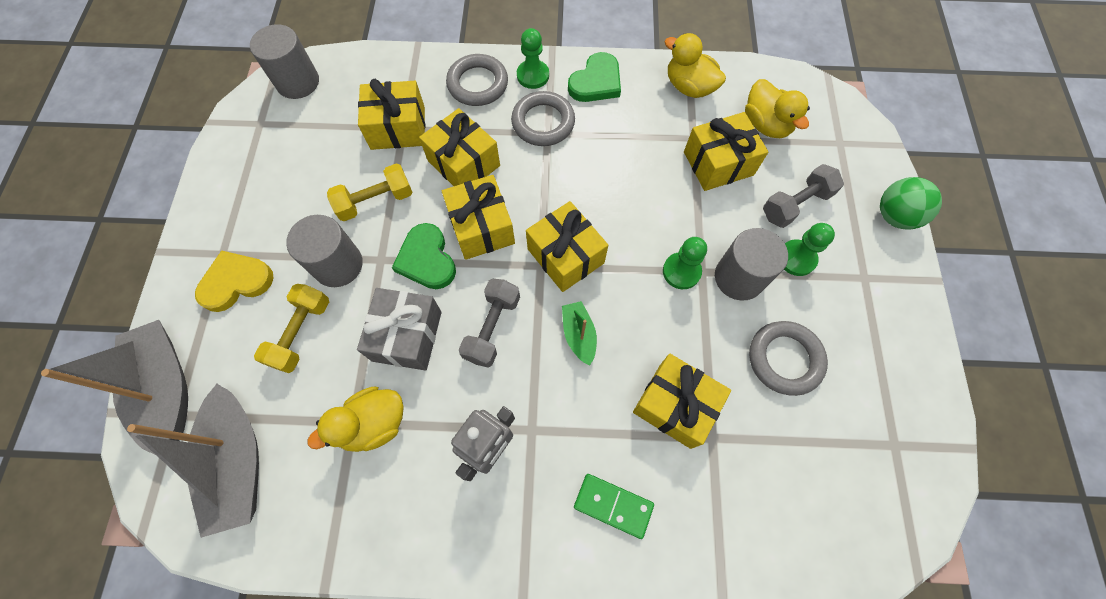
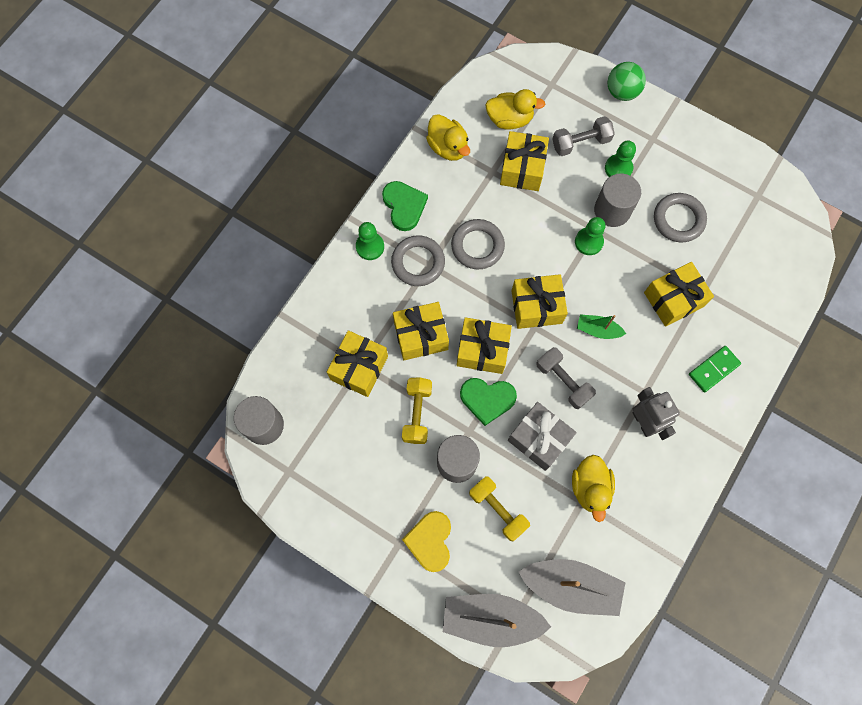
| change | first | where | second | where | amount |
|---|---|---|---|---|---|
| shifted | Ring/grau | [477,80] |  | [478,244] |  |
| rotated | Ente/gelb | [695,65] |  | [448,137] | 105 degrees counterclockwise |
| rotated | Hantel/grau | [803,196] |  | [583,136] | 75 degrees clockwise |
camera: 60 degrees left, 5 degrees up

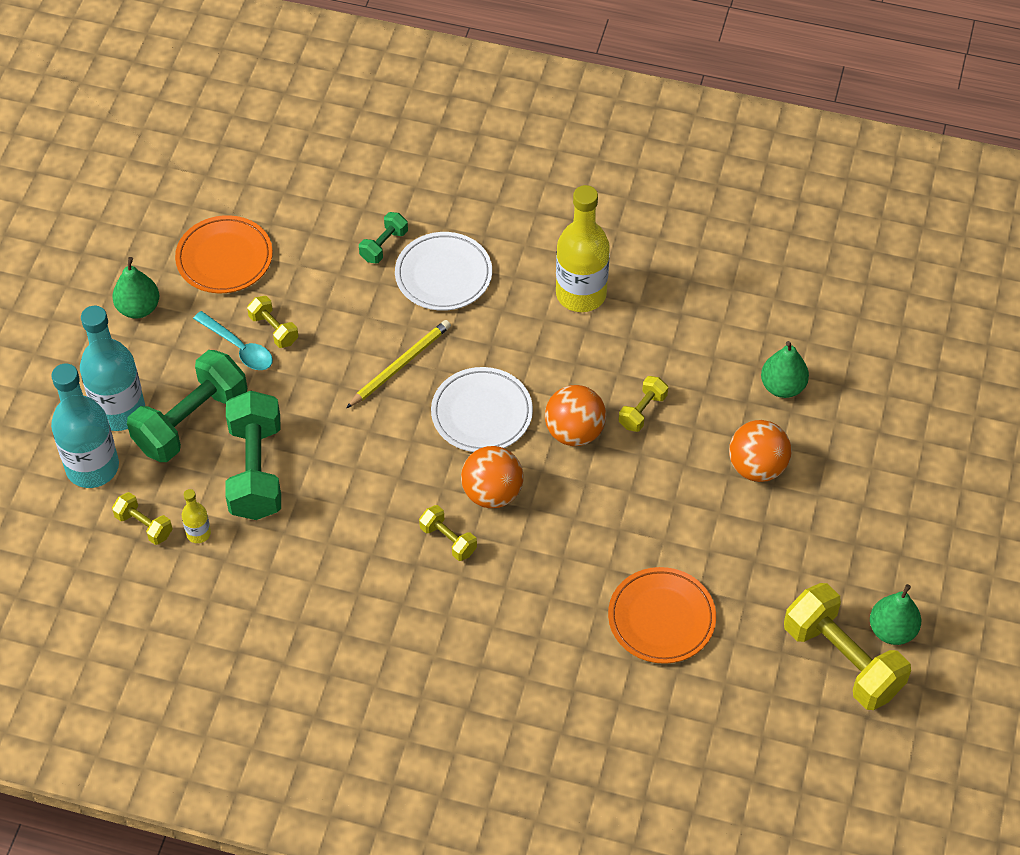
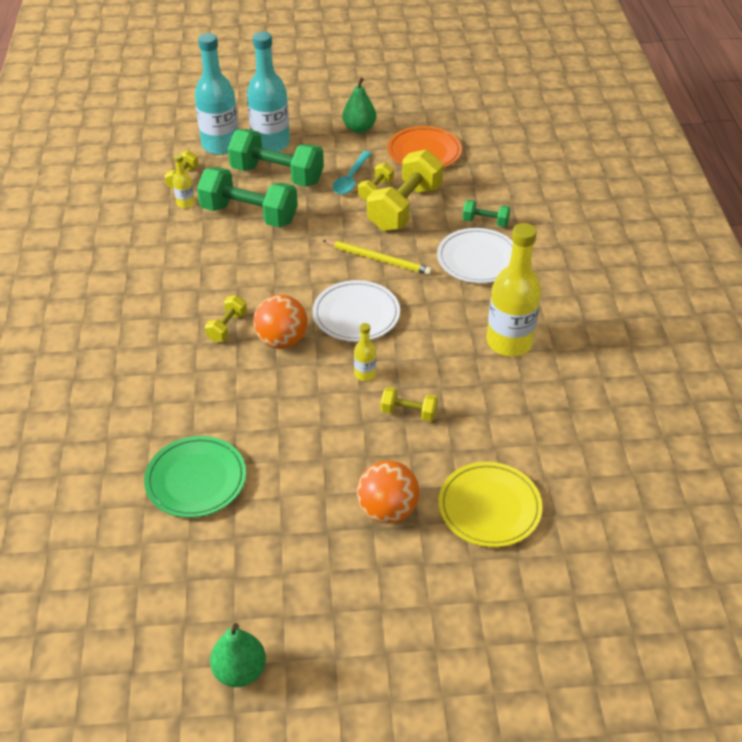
| change | first | where | second | where | amount |
|---|---|---|---|---|---|
| rotated | Hantel/grün | [253,455] |  | [247,197] | 45 degrees clockwise |
| swapped | Ball/orange | [575,415] | Flasche/gelb | [365,352] |  |
| repainted | Teller/orange | [662,615] | Teller/grün | [195,477] |  |
| swapped | Birne/grün | [785,369] | Teller/gelb | [491,504] |  |
| shifted | Hantel/gelb | [847,646] |  | [405,190] |  |
camera: 70 degrees right, 10 degrees down

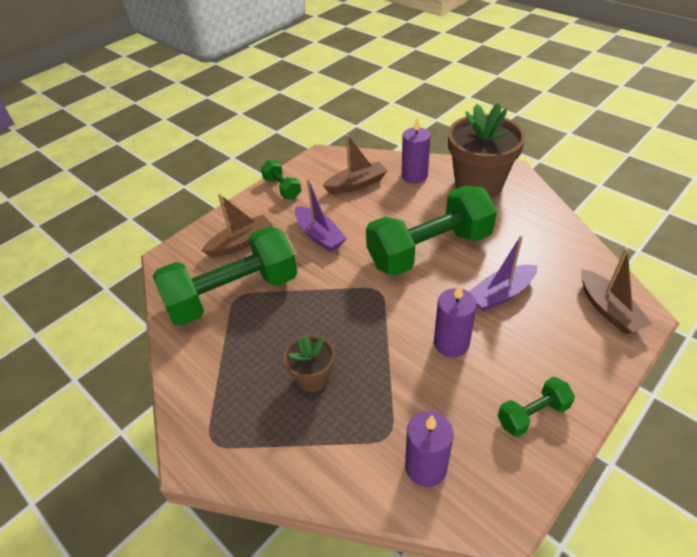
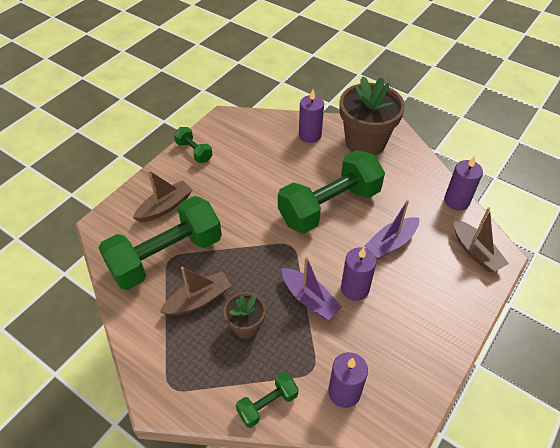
| change | first | where | second | where | amount |
|---|---|---|---|---|---|
| shifted | Boot/lila | [321,215] |  | [312,288] |  |
| shifted | Boot/braun | [355,164] |  | [196,291] |  |
| shifted | Hantel/grün | [536,407] |  | [267,400] |  |
| new |  |  | Kerze/lila | [463,183] |  |
camera: 10 degrees left, 5 degrees up

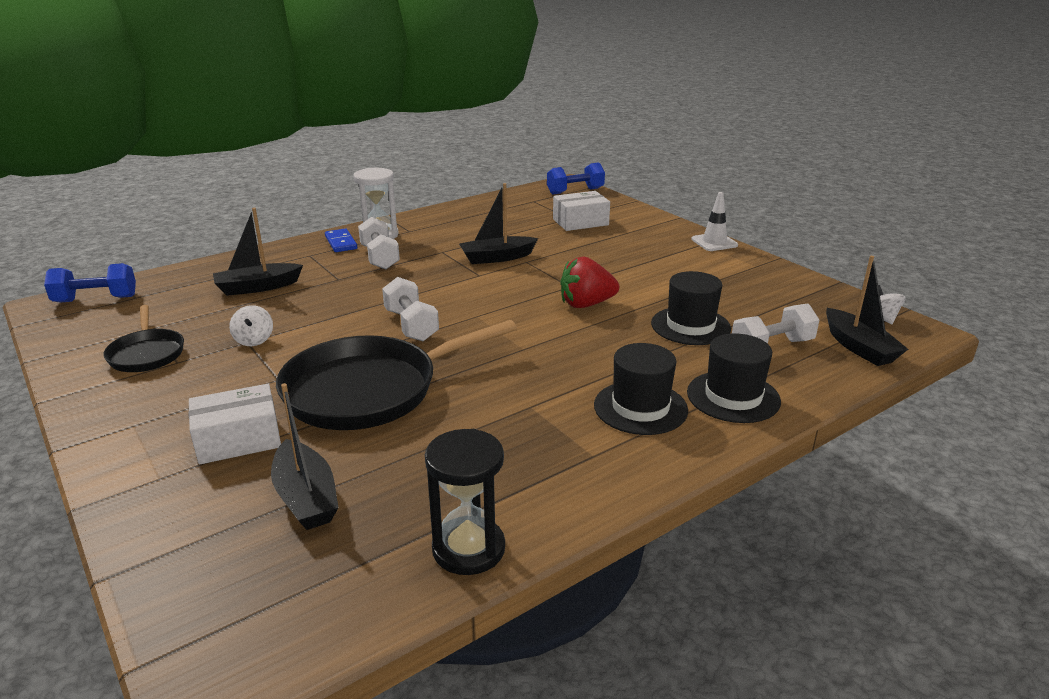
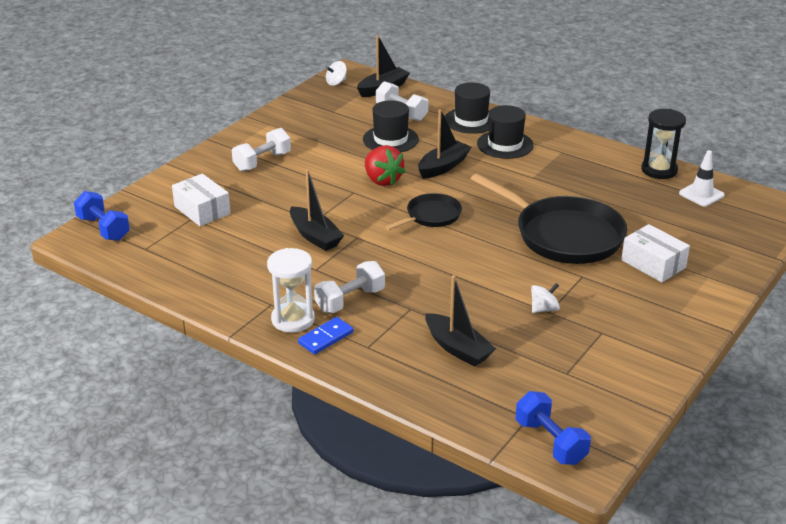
| change | first | where | second | where | amount |
|---|---|---|---|---|---|
| shifted | Pfanne/schwarz | [143,338] |  | [423,211] |  |
| shifted | Boot/schwarz | [305,456] |  | [444,144] |  |
| shifted | Hantel/weiß | [410,309] |  | [261,150] |  |
| shifted | Leitkegel/weiß | [714,221] |  | [702,178] |  |
camera: 110 degrees left, 5 degrees up

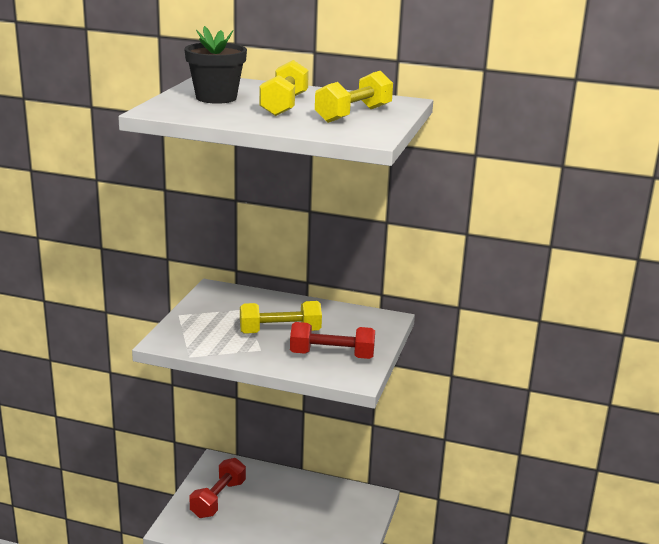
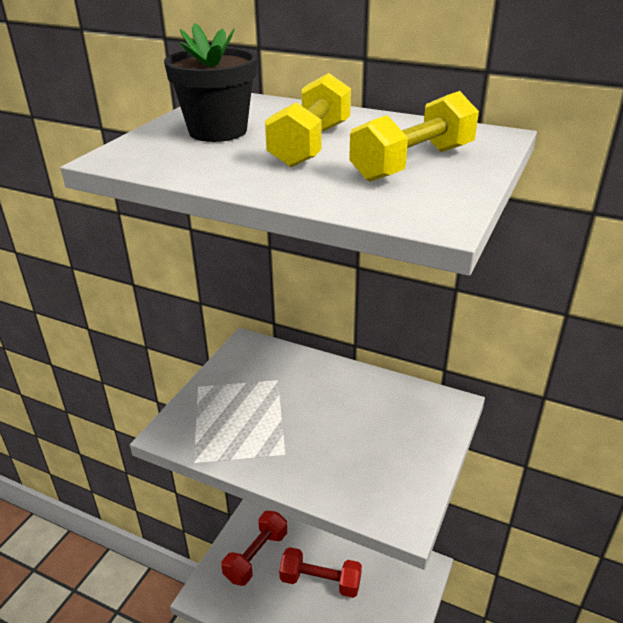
| change | first | where | second | where | amount |
|---|---|---|---|---|---|
| gone | Hantel/gelb | [281,317] |  |  |  |
| shifted | Hantel/rot | [332,340] |  | [320,572] |  |
camera: 10 degrees right, 10 degrees up

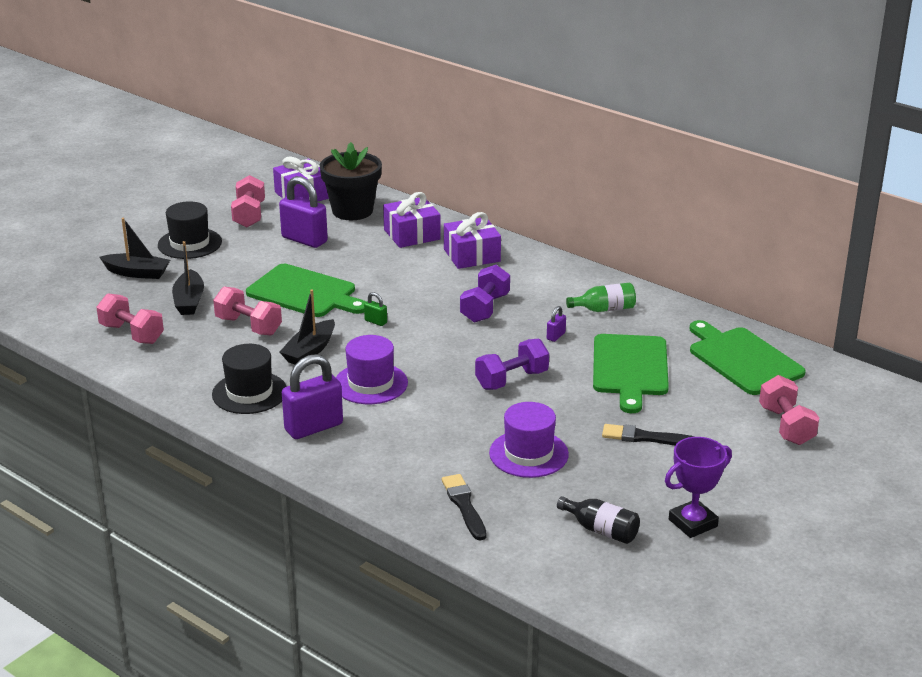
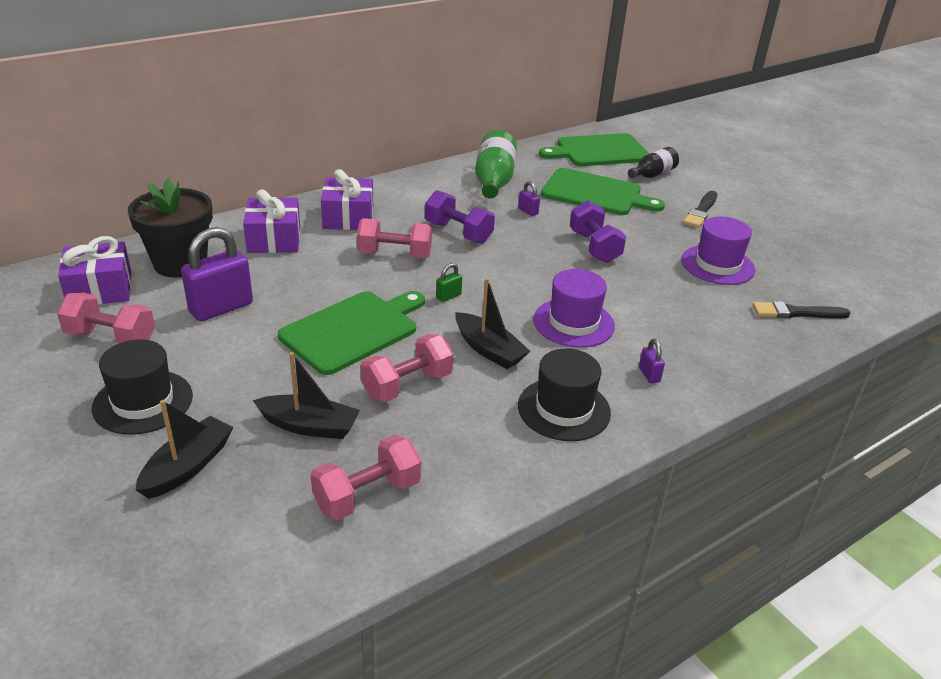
| change | first | where | second | where | amount |
|---|---|---|---|---|---|
| scaled | Vorhängeschloss/lila | [312,396] |  | [652,361] | x0.44 |
| shifted | Flasche/schwarz | [598,520] |  | [653,162] |  |
| scaled | Flasche/grün | [601,297] |  | [496,164] | x1.57 |
| gone | Pokal/lila | [698,487] |  |  |  |
| shifted | Hantel/rosa | [789,410] |  | [394,238] |  |
camera: 75 degrees left, 5 degrees up

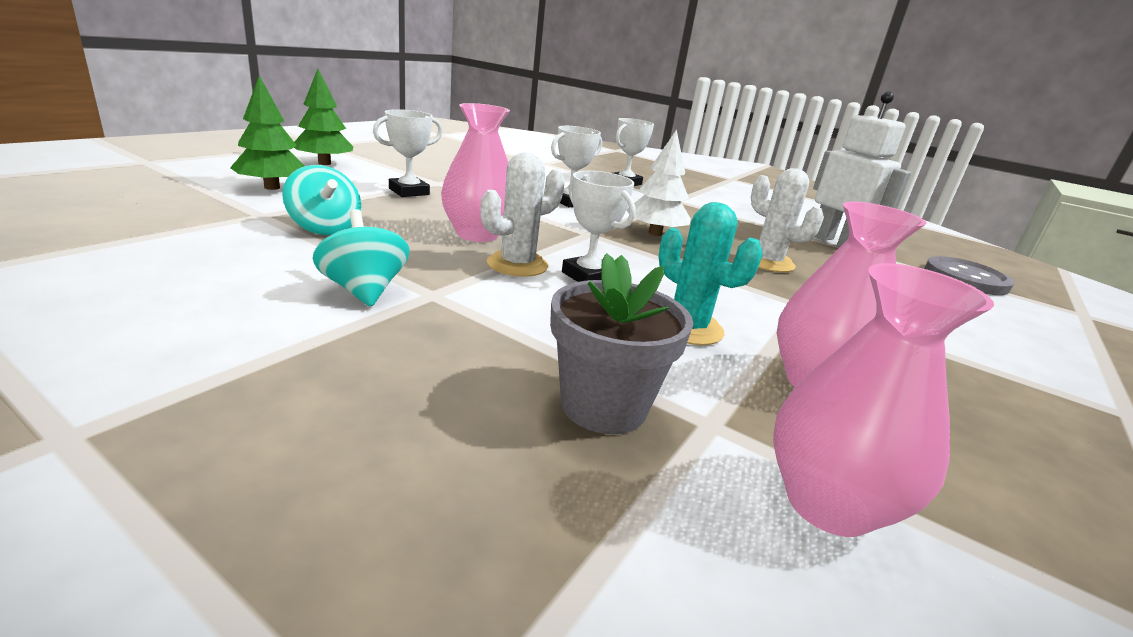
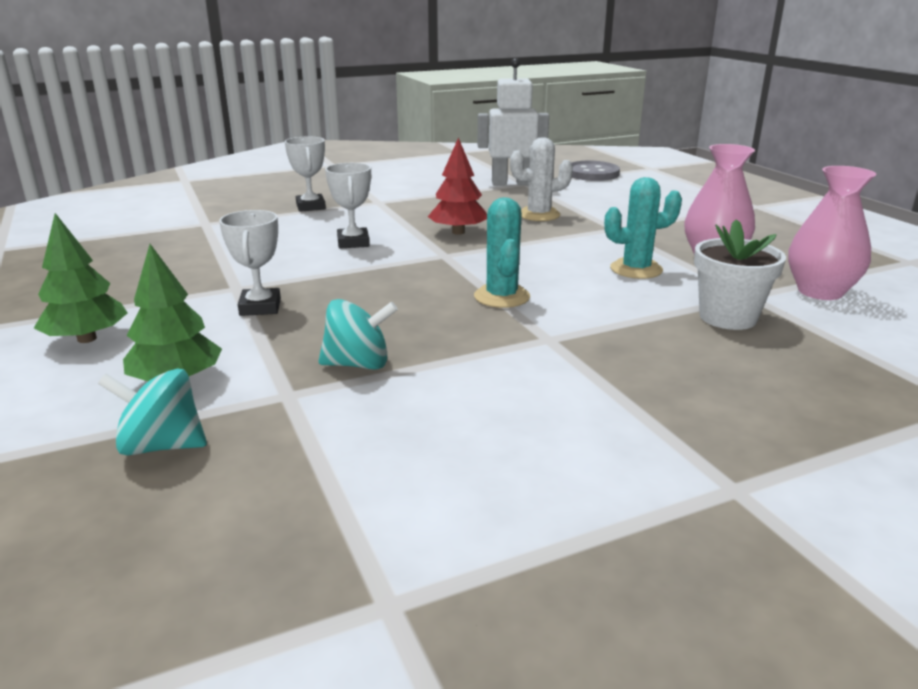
| change | first | where | second | where | amount |
|---|---|---|---|---|---|
| shifted | Kreisel/türkis | [361,258] |  | [152,412] |  |
| gone | Vase/rosa | [475,172] |  |  |  |
| repainted | Kaktus/weiß | [523,214] | Kaktus/türkis | [502,252] |  |
| repainted | Blumentopf/grau | [621,343] | Blumentopf/weiß | [740,274] |  |
| gone | Pokal/weiß | [599,226] |  |  |  |
| repainted | Baum/weiß | [659,182] | Baum/rot | [457,186] |  |
camera: 55 degrees left, 0 degrees up

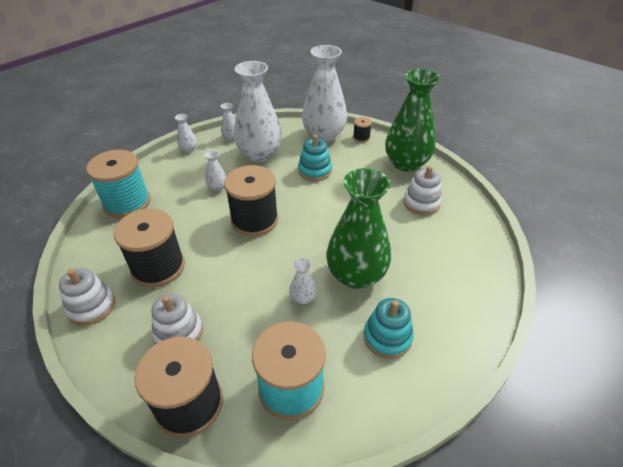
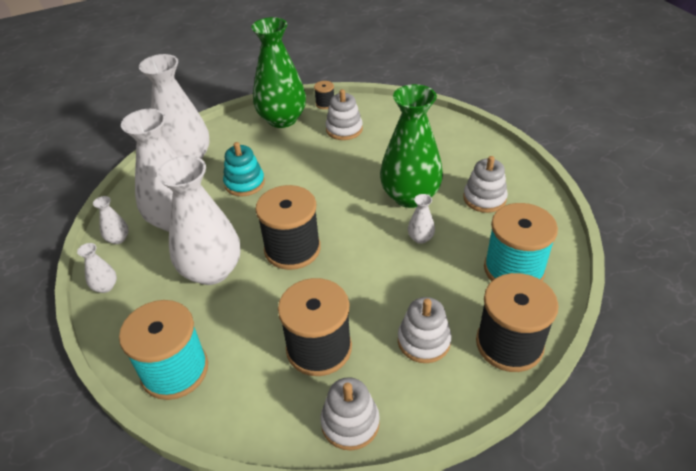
| change | first | where | second | where | amount |
|---|---|---|---|---|---|
| scaled | Vase/weiß | [215,170] |  | [199,220] | x2.41 |
| shifted | Garnrolle/schwarz | [362,129] |  | [324,95] |  |
| repainted | Stapelspielzeug/türkis | [388,328] | Stapelspielzeug/weiß | [485,184] |  |
camera: 65 degrees left, 0 degrees up

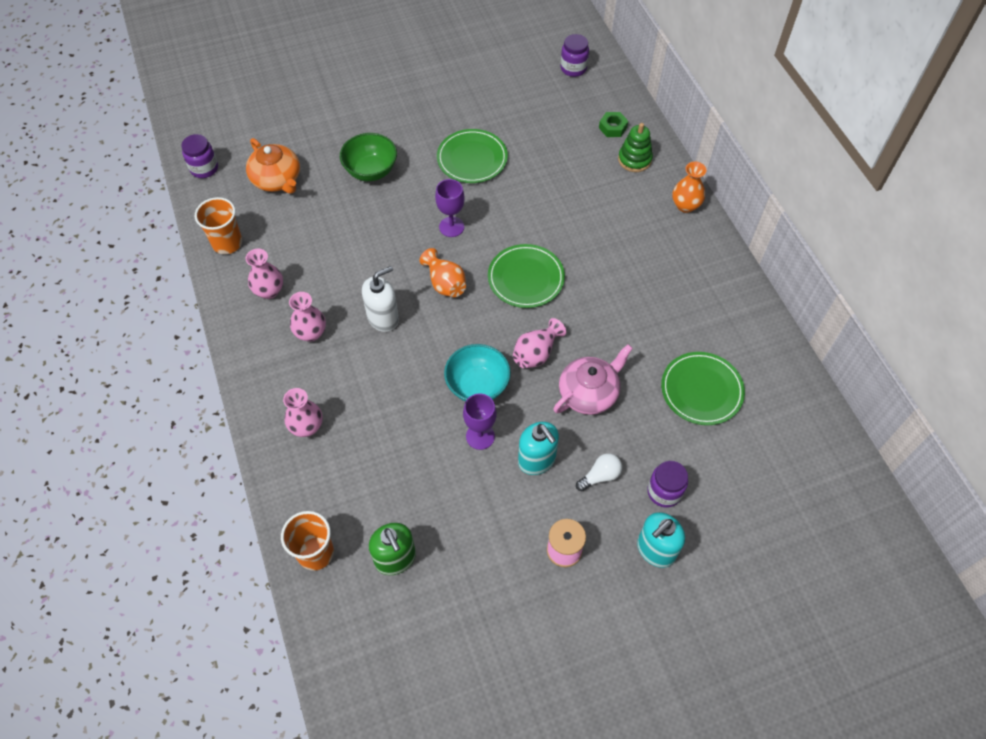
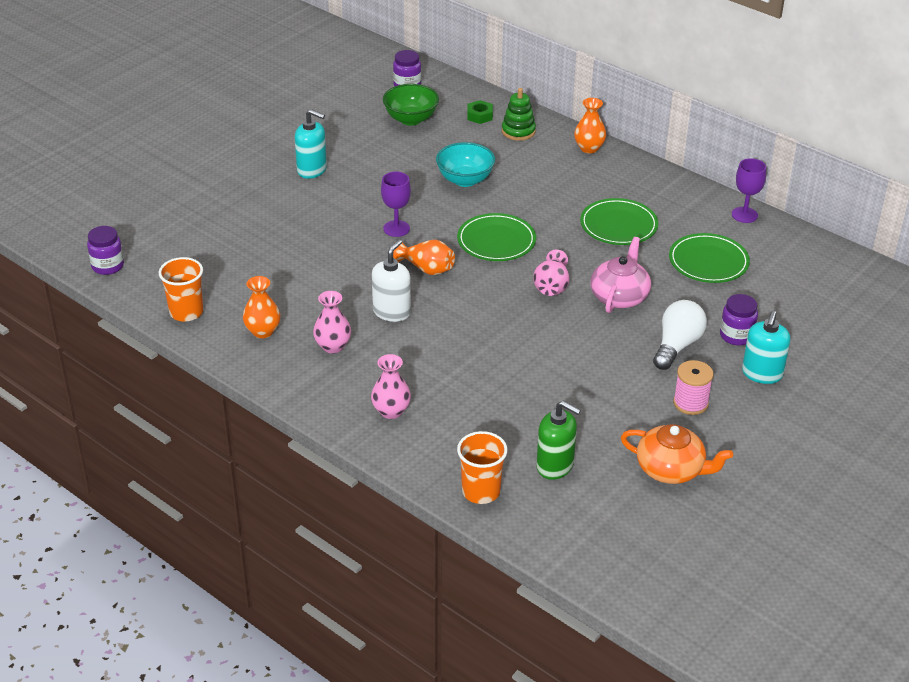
| change | first | where | second | where | amount |
|---|---|---|---|---|---|
| repainted | Vase/rosa | [264,274] | Vase/orange | [261,307] |  |
| shifted | Teekanne/orange | [273,166] |  | [677,454] |  |
| shifted | Schüssel/grün | [368,157] |  | [411,105] |  |
| shifted | Teller/grün | [472,156] |  | [619,221] |  |
| shifted | Schüssel/türkis | [477,373] |  | [465,164] |  |
| shifted | Kelch/lila | [480,421] |  | [749,190] |  |
| shifted | Seifenspender/türkis | [538,448] |  | [311,144] |  |
| scaled | Glühbirne/weiß | [599,472] |  | [680,335] | x1.65 |
camera: 30 degrees left, 20 degrees down

